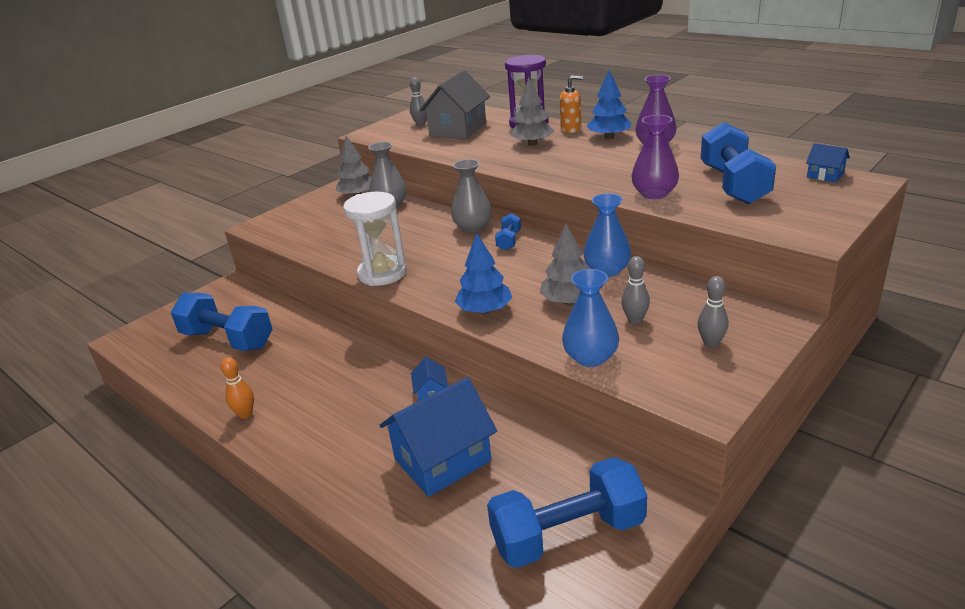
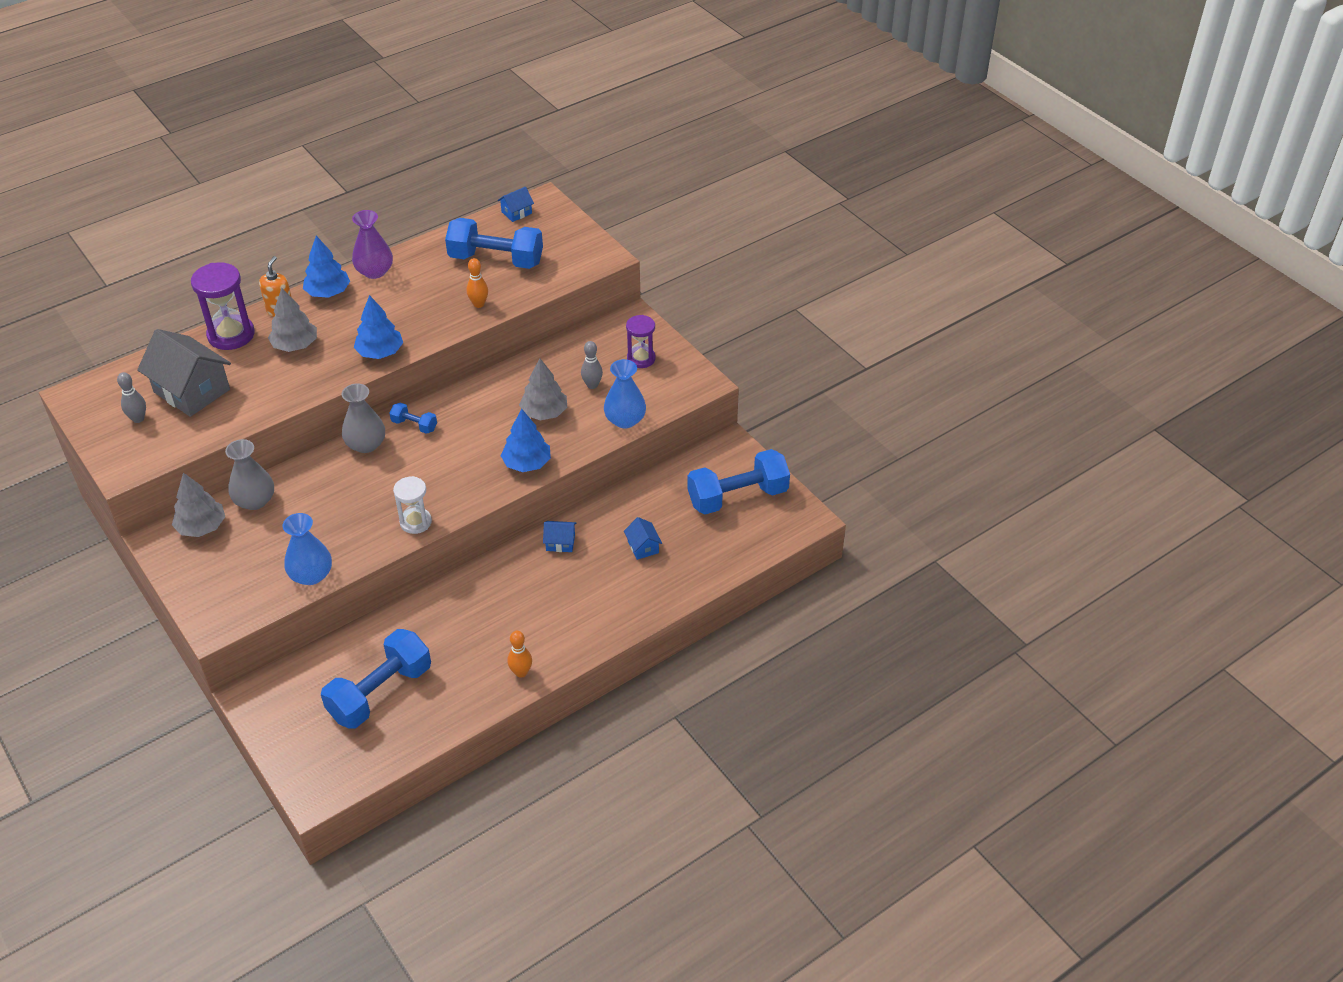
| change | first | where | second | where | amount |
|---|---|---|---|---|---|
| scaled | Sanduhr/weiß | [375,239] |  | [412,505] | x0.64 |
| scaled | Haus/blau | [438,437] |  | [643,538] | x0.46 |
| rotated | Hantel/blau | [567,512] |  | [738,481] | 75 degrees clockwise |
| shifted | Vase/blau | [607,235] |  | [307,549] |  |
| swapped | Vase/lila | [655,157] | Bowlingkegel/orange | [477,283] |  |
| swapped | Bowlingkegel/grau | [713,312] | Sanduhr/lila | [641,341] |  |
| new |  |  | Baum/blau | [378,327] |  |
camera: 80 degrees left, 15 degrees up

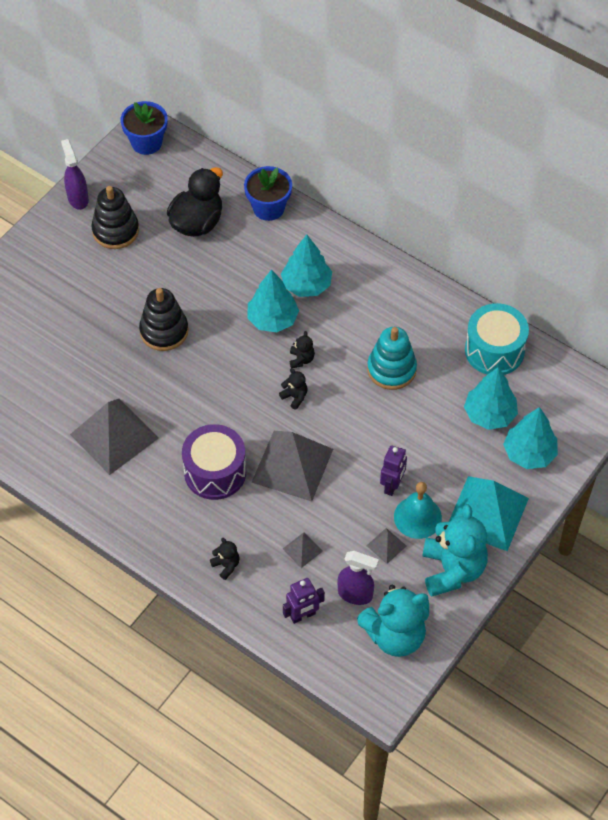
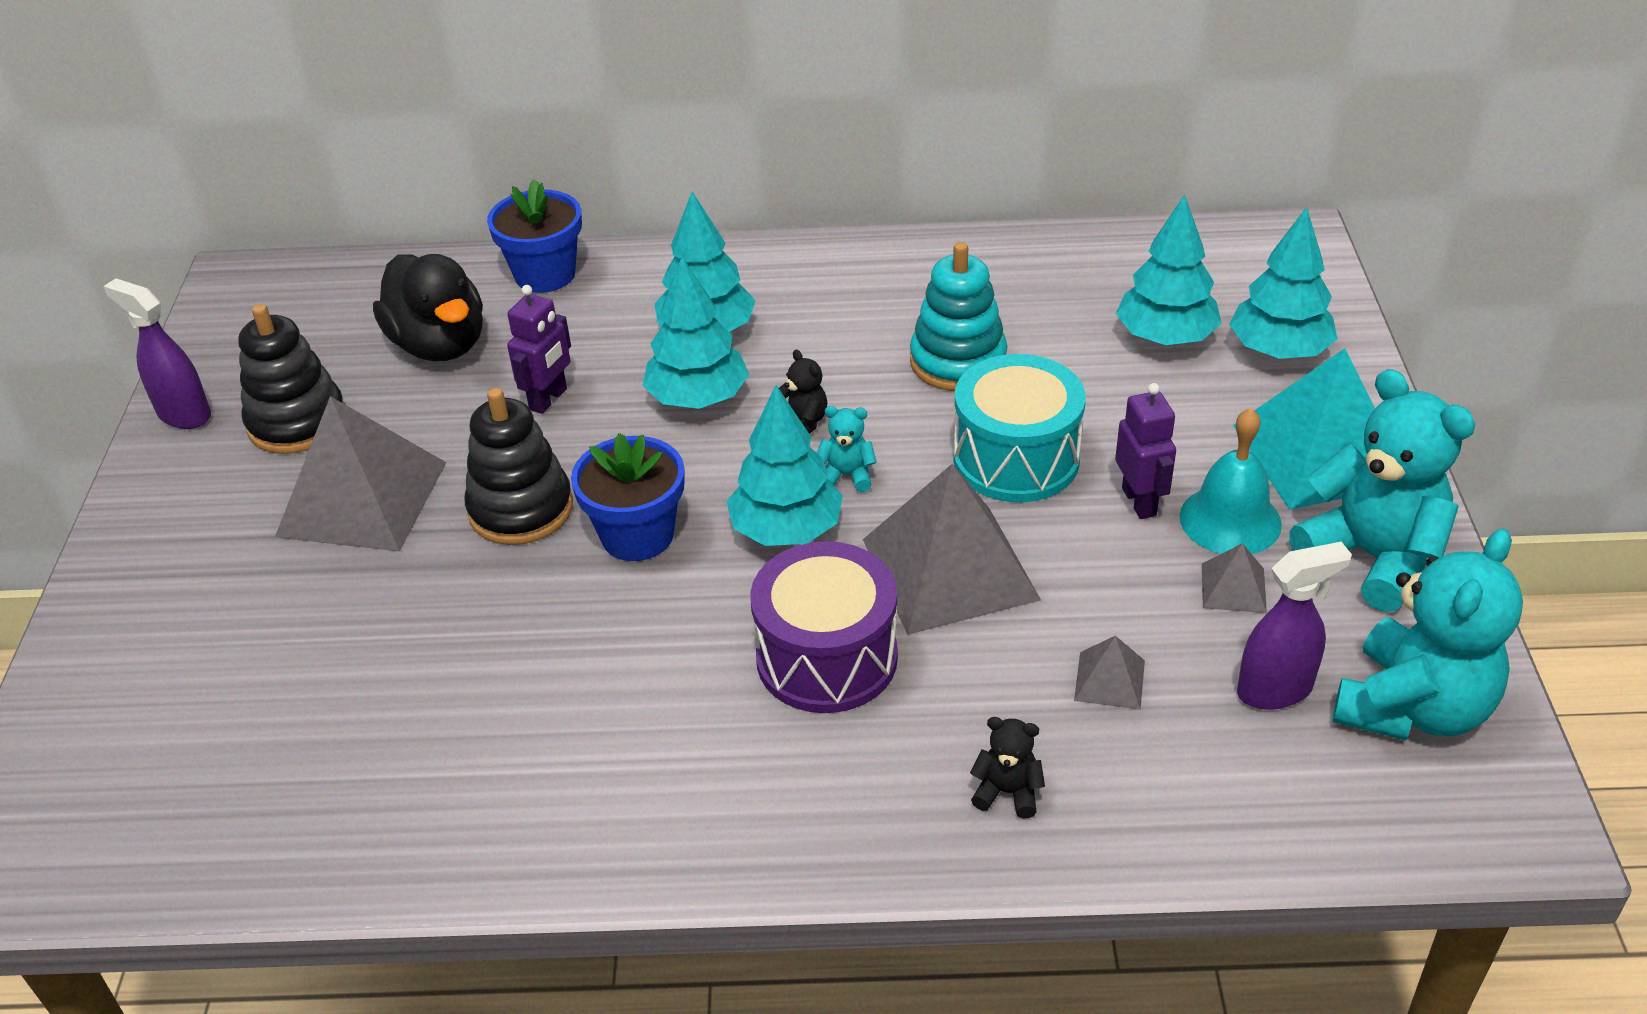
| change | first | where | second | where | amount |
|---|---|---|---|---|---|
| shifted | Pyramide/grau | [114,437] |  | [361,474] |  |
| shifted | Blumentopf/blau | [143,128] |  | [628,497] |  |
| rotated | Ente/schwarz | [195,202] |  | [428,307] | 150 degrees clockwise |
| repainted | Teddybär/schwarz | [293,389] | Teddybär/türkis | [847,449] |  |
| shifted | Roboter/lila | [304,601] |  | [539,349] |  |
| shifted | Trommel/türkis | [497,339] |  | [1019,428] |  |
| new |  |  | Baum/türkis | [784,465] |  |
camera: 35 degrees left, 15 degrees down

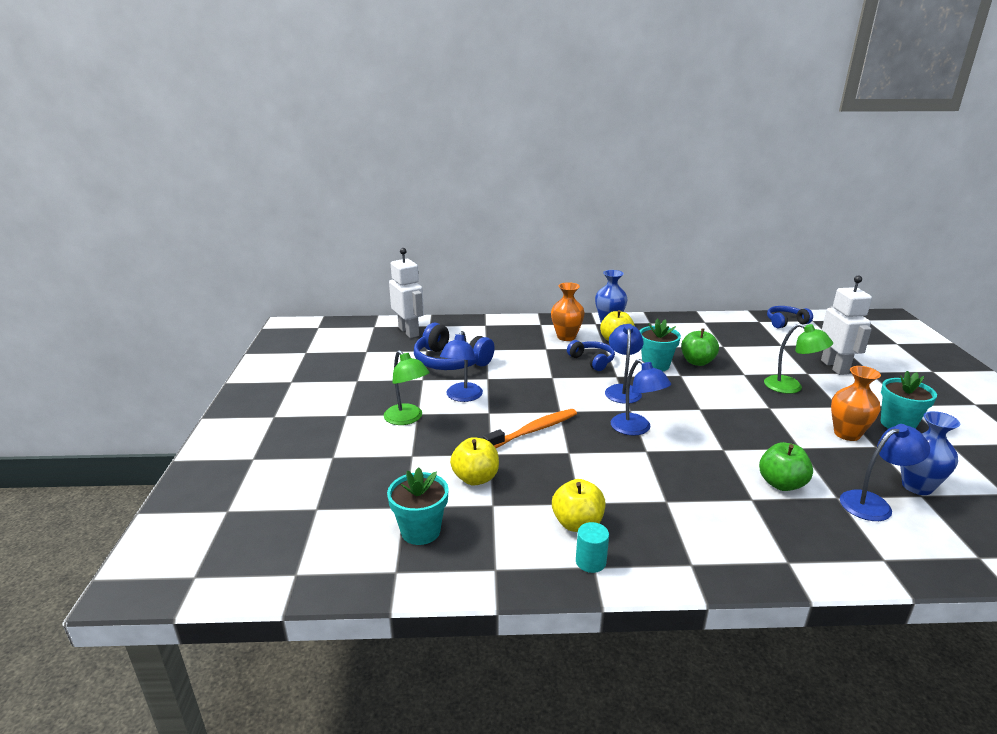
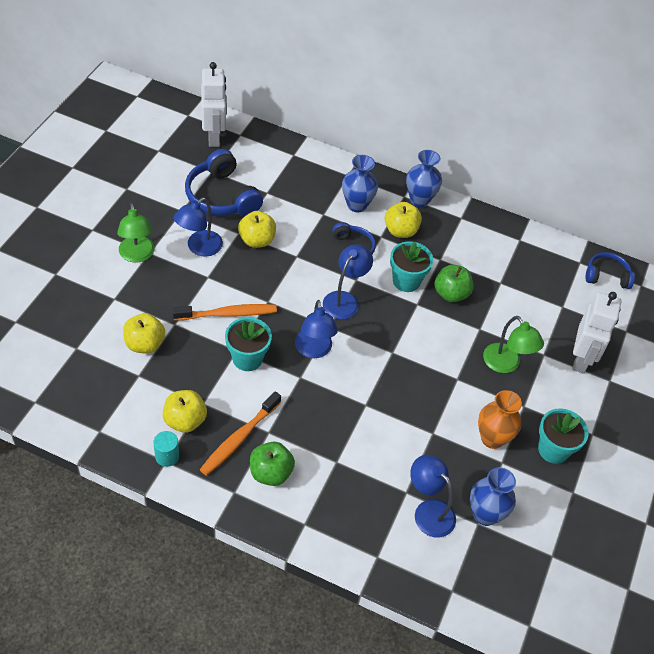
| change | first | where | second | where | amount |
|---|---|---|---|---|---|
| shifted | Blumentopf/türkis | [418,506] |  | [248,344] |  |
| repainted | Vase/orange | [568,311] | Vase/blau | [360,184] |  |
| shifted | Apfel/grün | [786,466] |  | [272,464] |  |
| rotated | Lampe/blau | [885,472] |  | [433,496] | 135 degrees counterclockwise |
| new |  |  | Zahnbürste/orange | [240,433] |  |
| new |  |  | Apfel/gelb | [257,229] |  |
camera: 20 degrees right, 25 degrees up

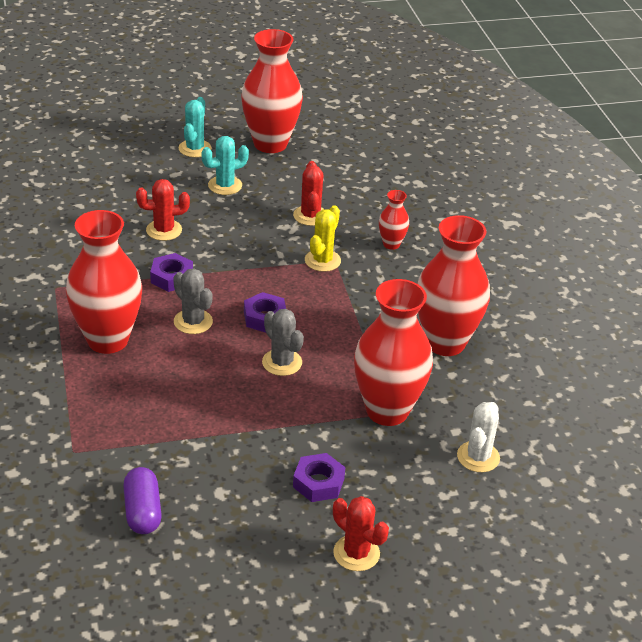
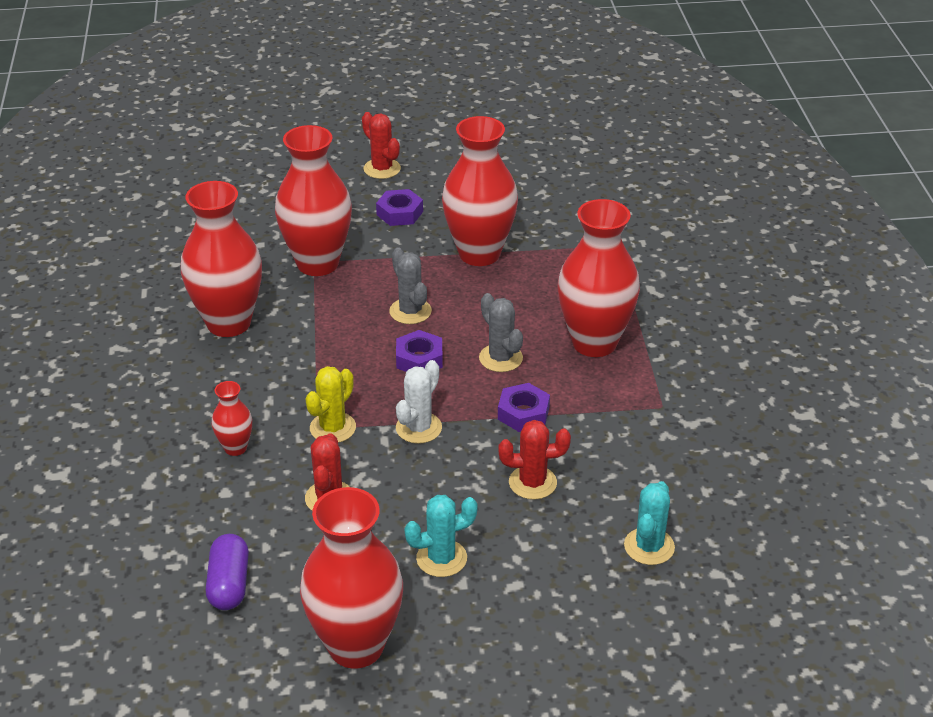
| change | first | where | second | where | amount |
|---|---|---|---|---|---|
| shifted | Kapsel/lila | [142,500] |  | [227,572] |  |
| shifted | Kaktus/türkis | [195,127] |  | [649,523] |  |
| shifted | Kaktus/weiß | [478,437] |  | [419,402] |  |
| new |  |  | Vase/rot | [480,191] |  |
camera: 170 degrees left, 0 degrees up

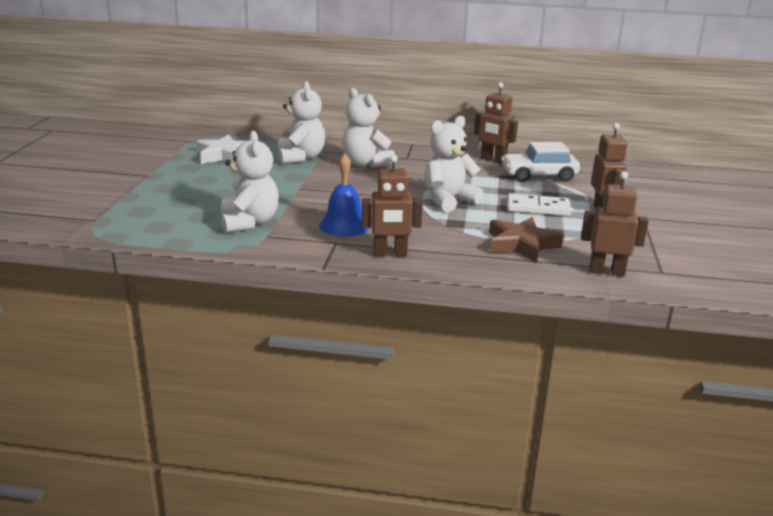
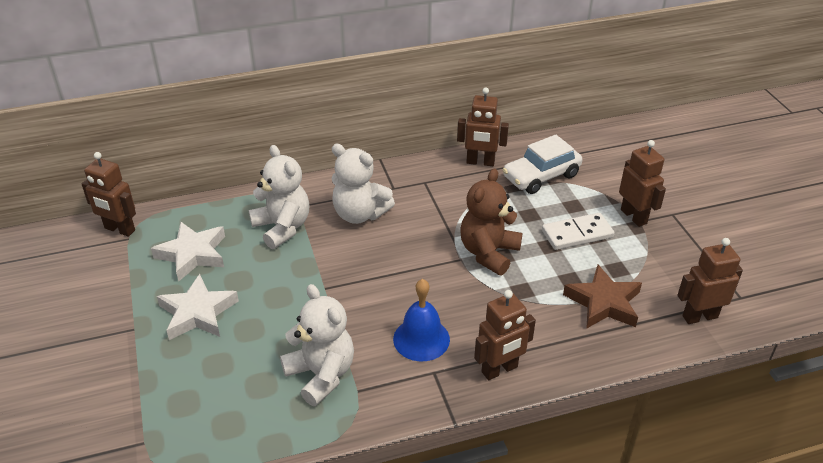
| change | first | where | second | where | amount |
|---|---|---|---|---|---|
| repainted | Teddybär/weiß | [453,164] | Teddybär/braun | [491,221] |  |
| new |  |  | Roboter/braun | [109,194] |  |
| new |  |  | Stern/weiß | [198,307] |  |
camera: 25 degrees left, 15 degrees up

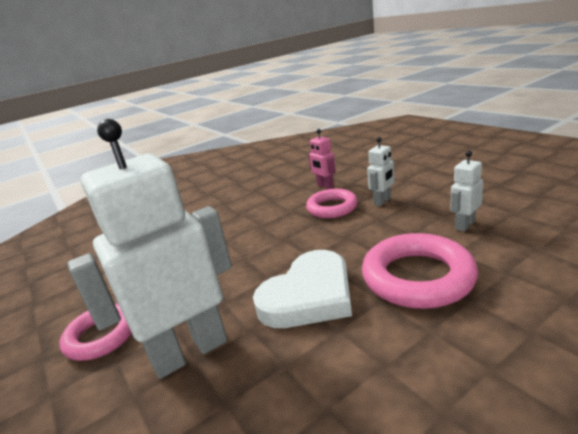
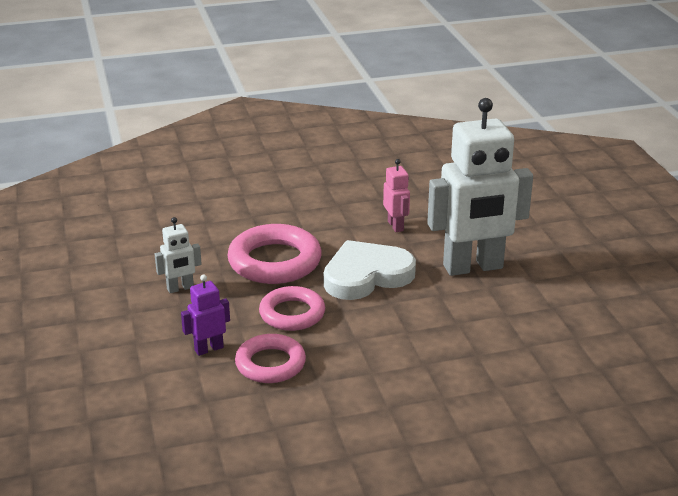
| change | first | where | second | where | amount |
|---|---|---|---|---|---|
| shifted | Ring/rosa | [96,332] |  | [292,308] |  |
| shifted | Roboter/rosa | [322,159] |  | [396,195] |  |
| repainted | Roboter/weiß | [381,171] | Roboter/lila | [205,315] |  |
camera: 165 degrees left, 5 degrees up

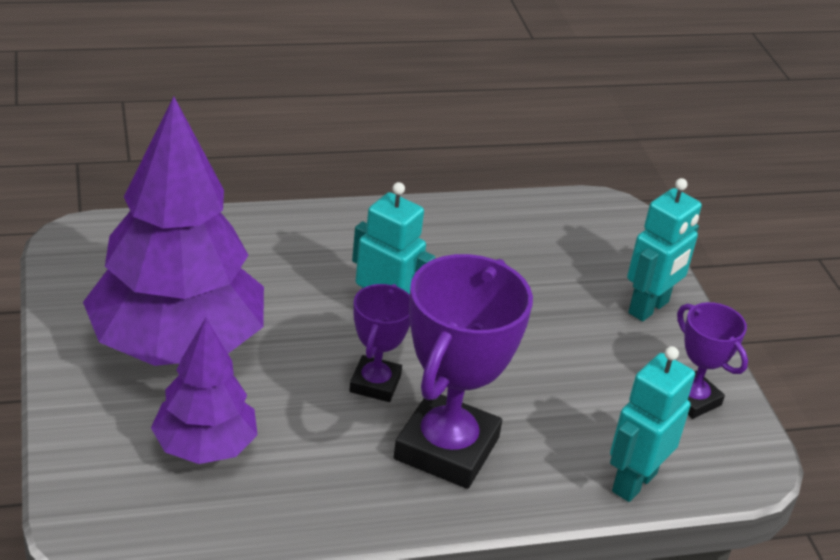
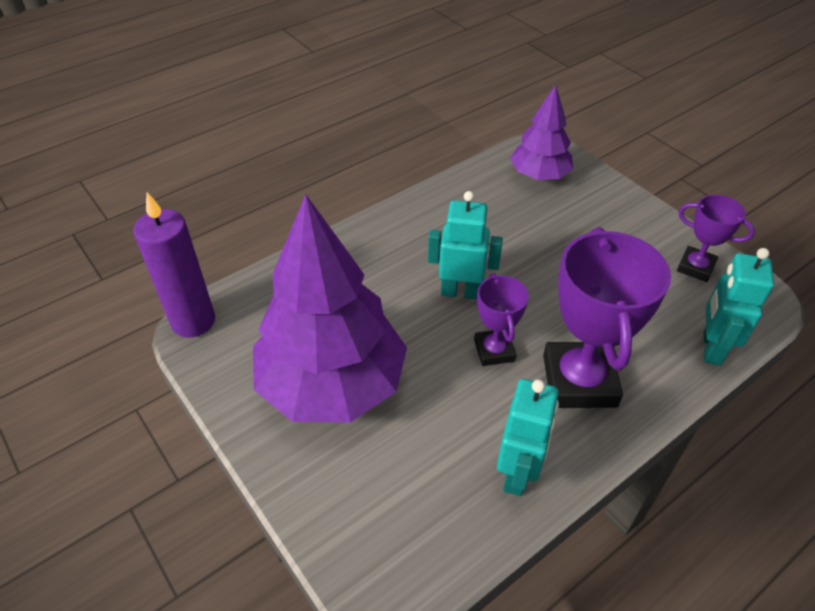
| change | first | where | second | where | amount |
|---|---|---|---|---|---|
| shifted | Baum/lila | [204,391] |  | [541,132] |  |
| shifted | Roboter/türkis | [664,249] |  | [528,437] |  |
| new |  |  | Kerze/lila | [174,265] |  |
camera: 20 degrees left, 10 degrees up

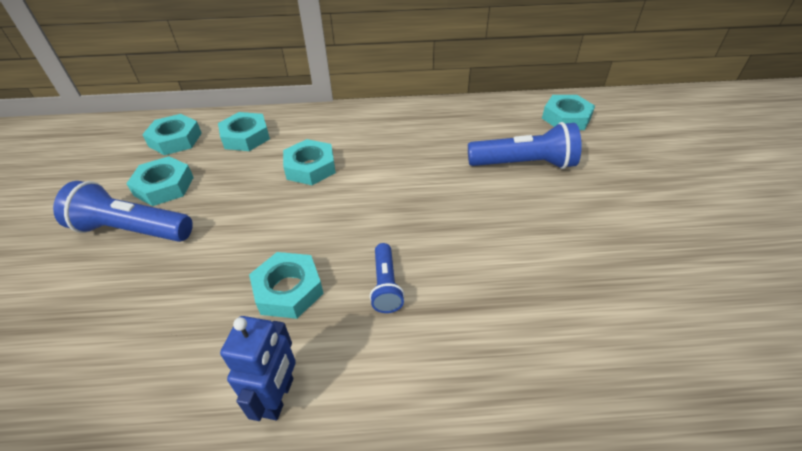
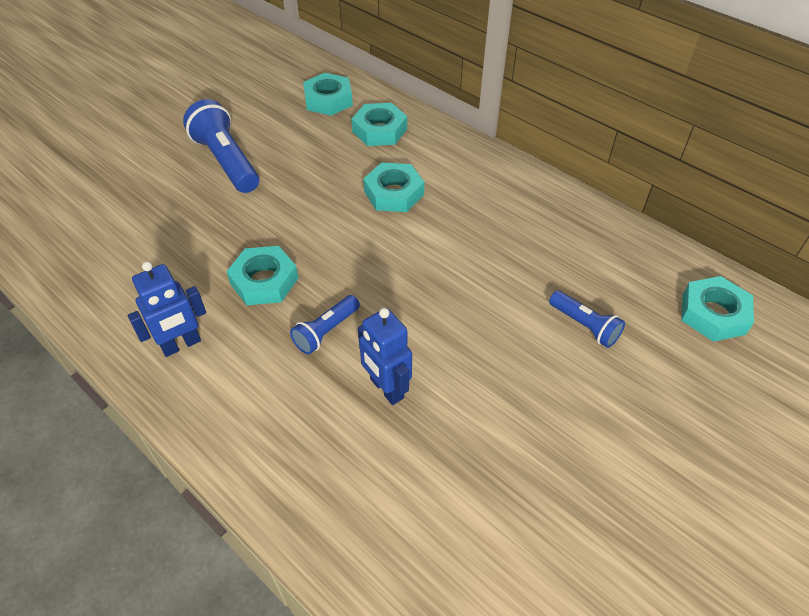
| change | first | where | second | where | amount |
|---|---|---|---|---|---|
| gone | Sechskantmutter/türkis | [160,181] |  |  |  |
| scaled | Taschenlampe/blau | [524,145] |  | [587,319] | x0.57 |
| new |  |  | Roboter/blau | [385,356] |  |
camera: 45 degrees right, 5 degrees up

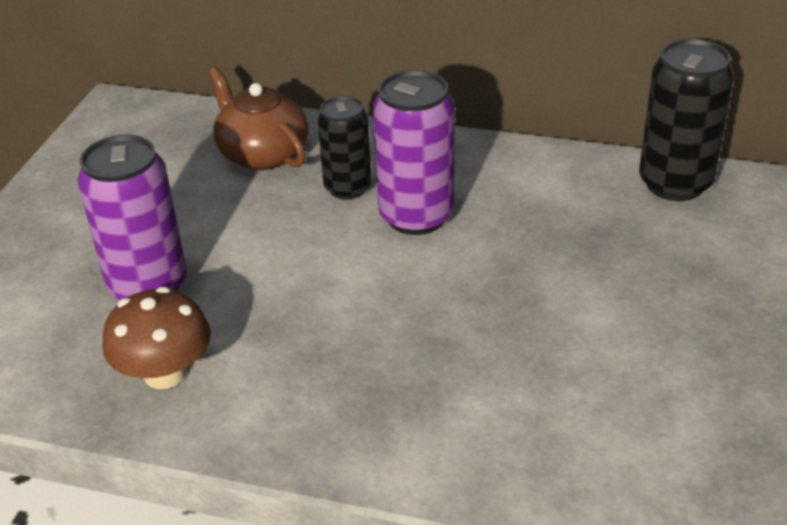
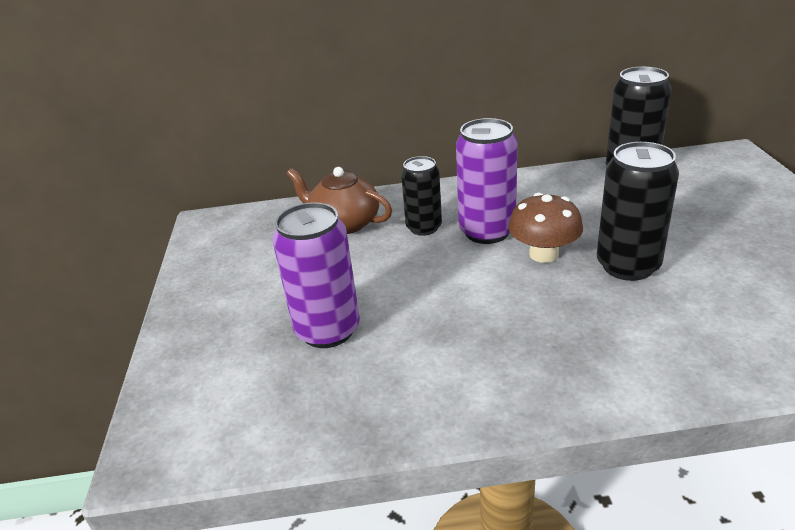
| change | first | where | second | where | amount |
|---|---|---|---|---|---|
| shifted | Pilz/braun | [156,338] |  | [545,228] |  |
| new |  |  | Dose/schwarz | [638,211] |  |
camera: 20 degrees left, 5 degrees down

